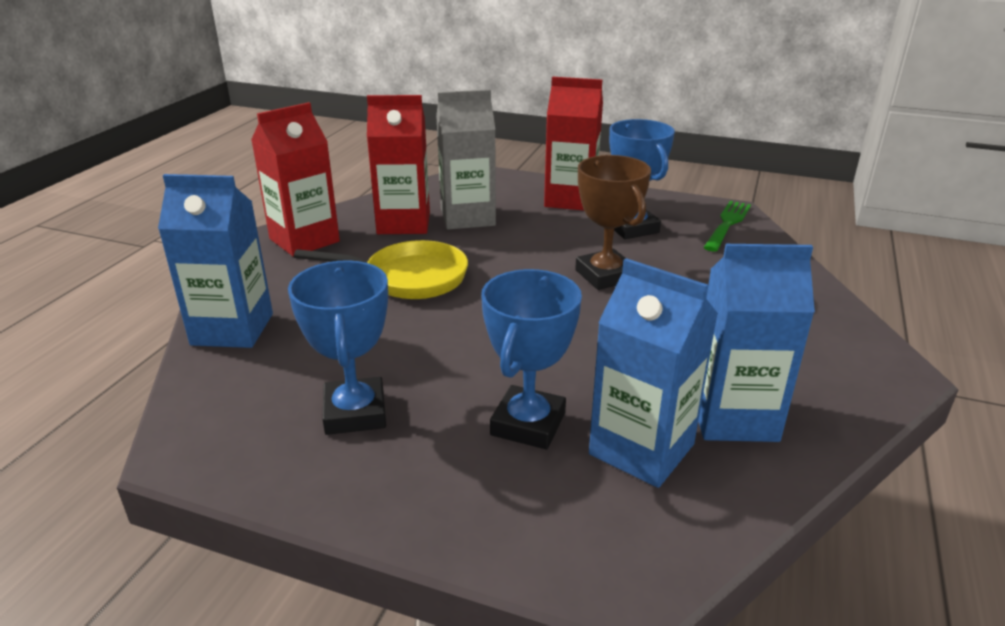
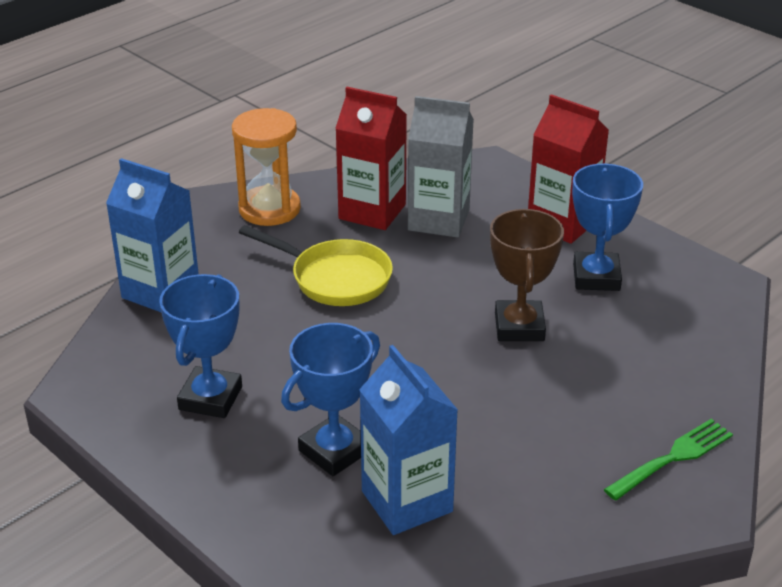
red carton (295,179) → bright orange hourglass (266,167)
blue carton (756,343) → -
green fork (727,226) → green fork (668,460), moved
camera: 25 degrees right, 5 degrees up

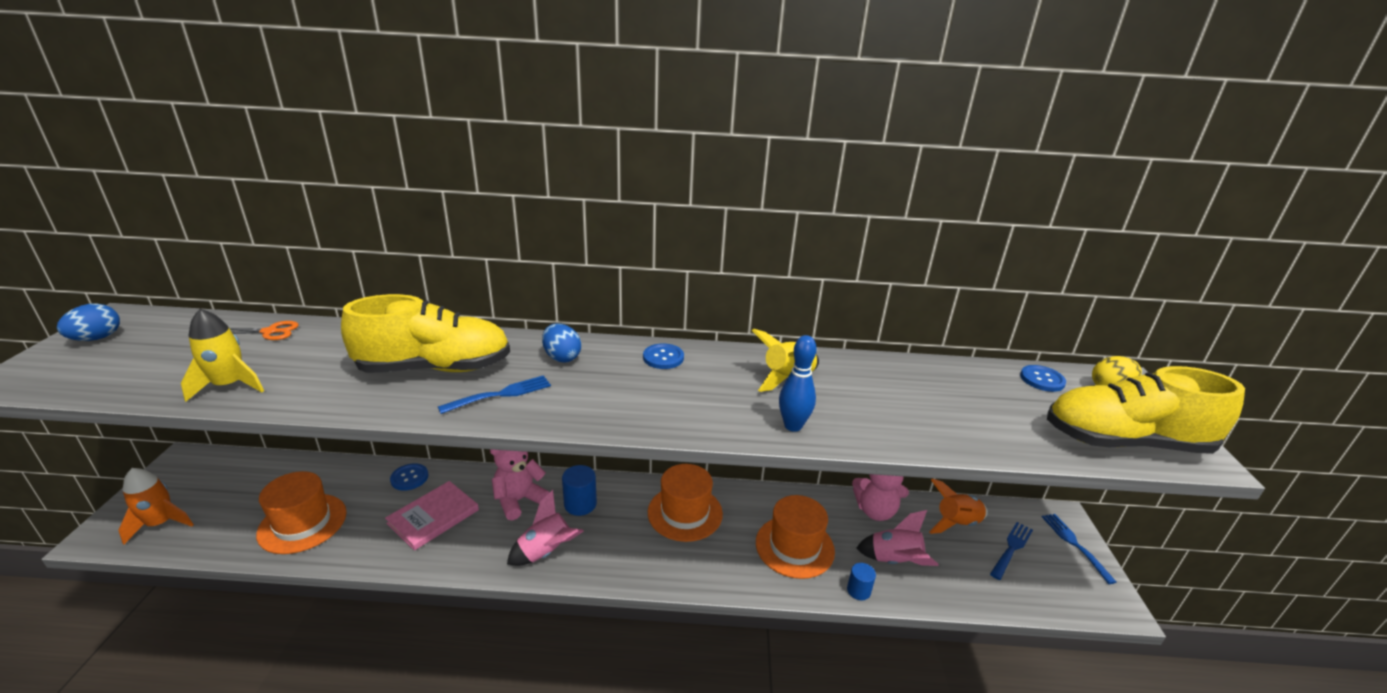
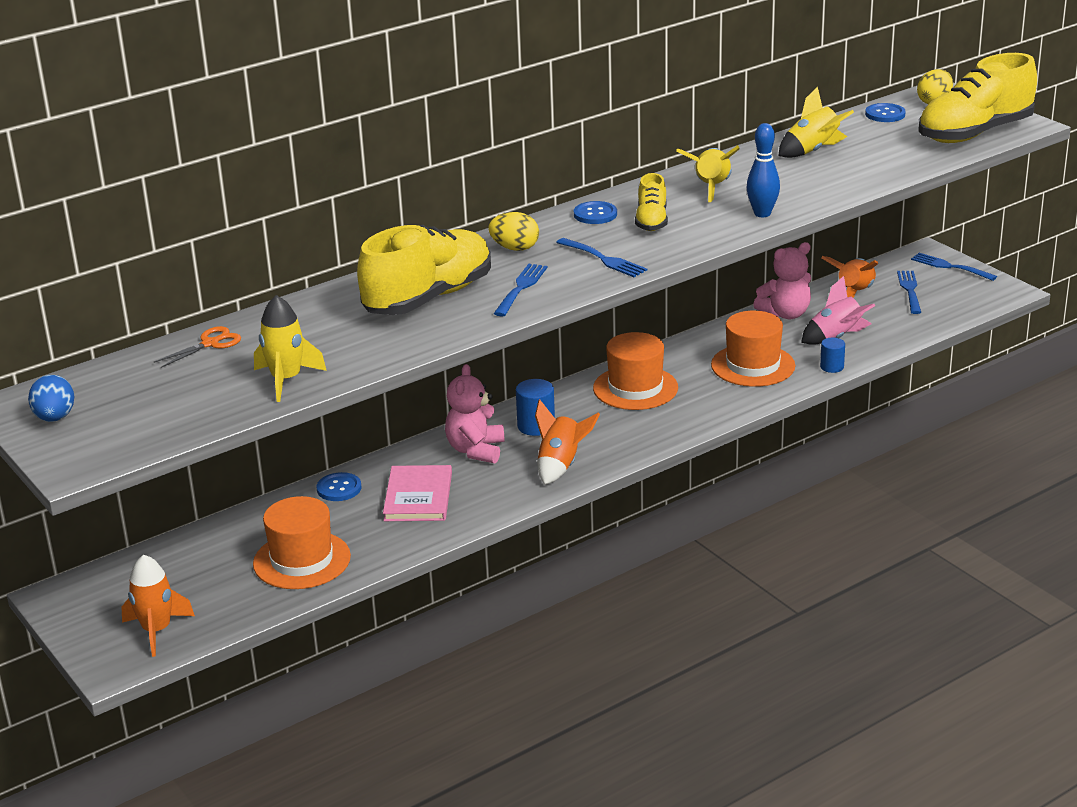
rosy toy rocket (545,528) → bright orange toy rocket (567,442)
blue egg shape (561,343) → golden egg shape (513,231)
- → blue fork (601,257)
- → golden lace-up shoe (651,202)
- → golden toy rocket (816,122)
camera: 35 degrees left, 0 degrees up

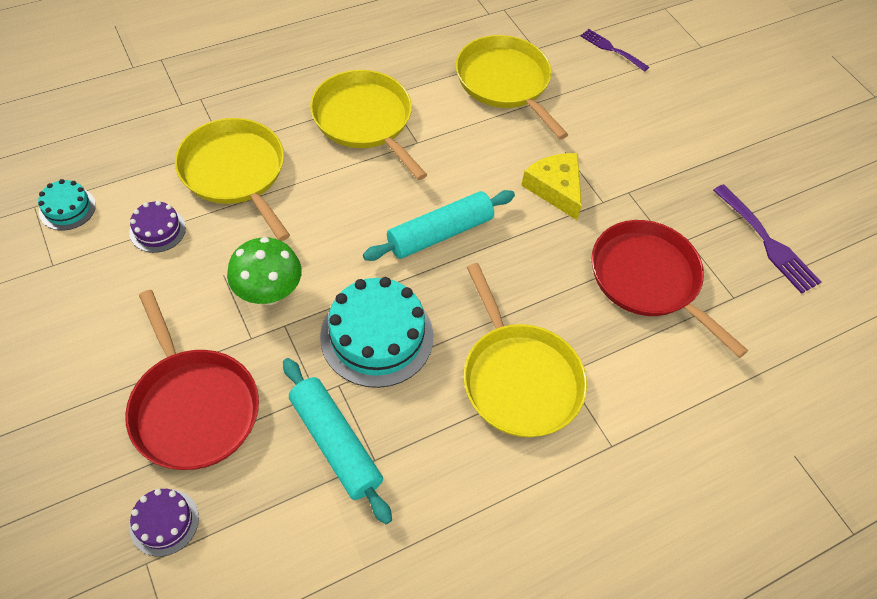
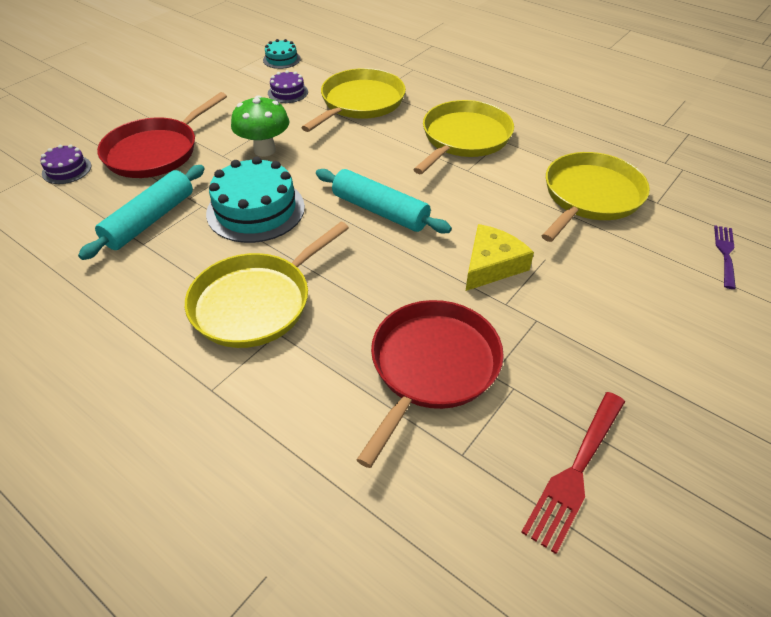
purple fork (767,239) → red fork (573,473)
camera: 70 degrees right, 10 degrees down

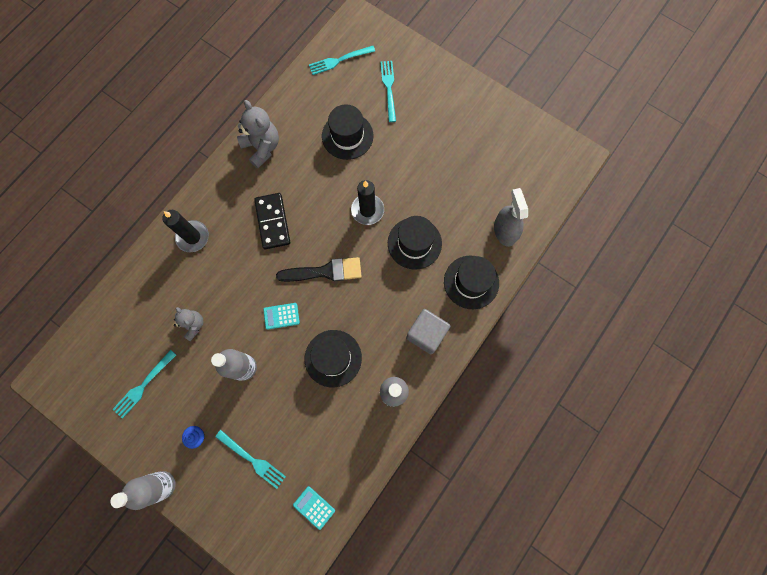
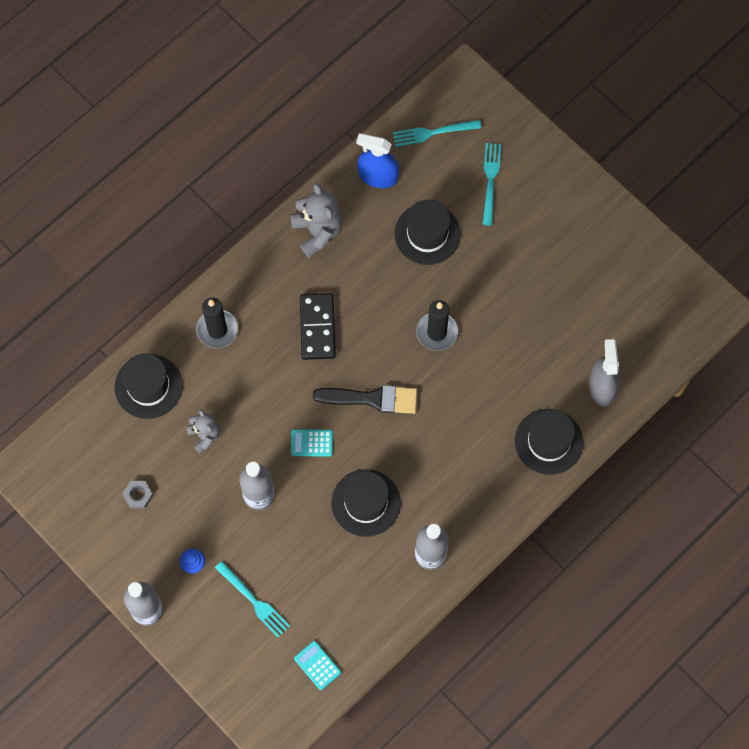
teal fork (144,384) → gray hexagon nut (137,495)
ebony tall hat (415,243) → ebony tall hat (149,386), moved
gray solid cube (428,331) → -
- → blue spray cleaner (377,160)
camera: 10 degrees right, 5 degrees down

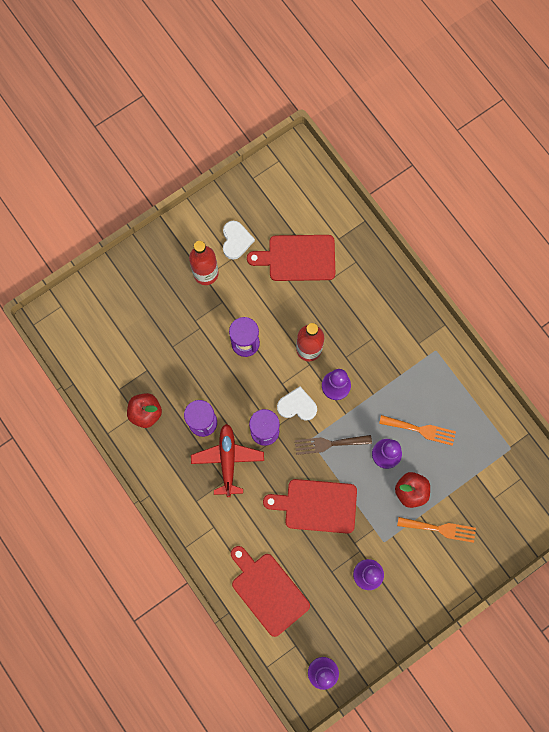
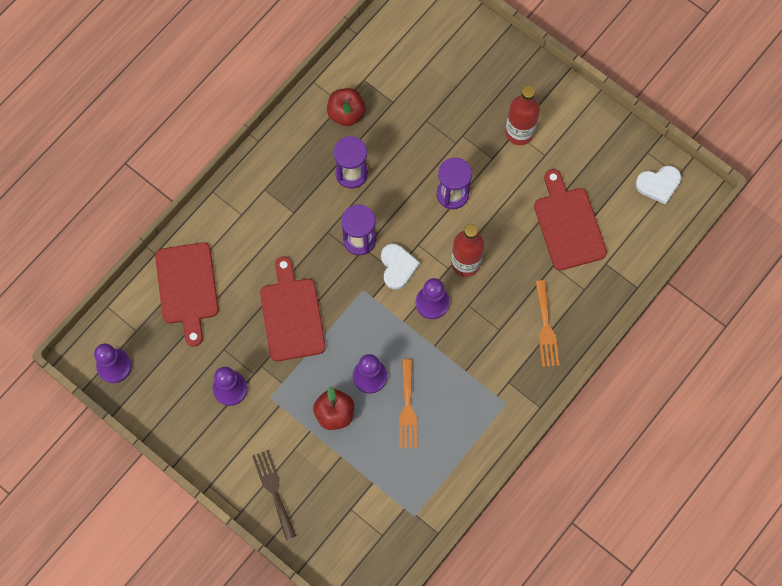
red toy plane (227,460) → -
snow-white heart (239,240) → snow-white heart (658,185), moved
red chopping board (270,591) → red chopping board (187,294), 135 degrees clockwise
russet fork (333,445) → russet fork (274,495), moved
bright orange fork (436,530) → bright orange fork (547,323), moved
camera: 75 degrees right, 5 degrees down

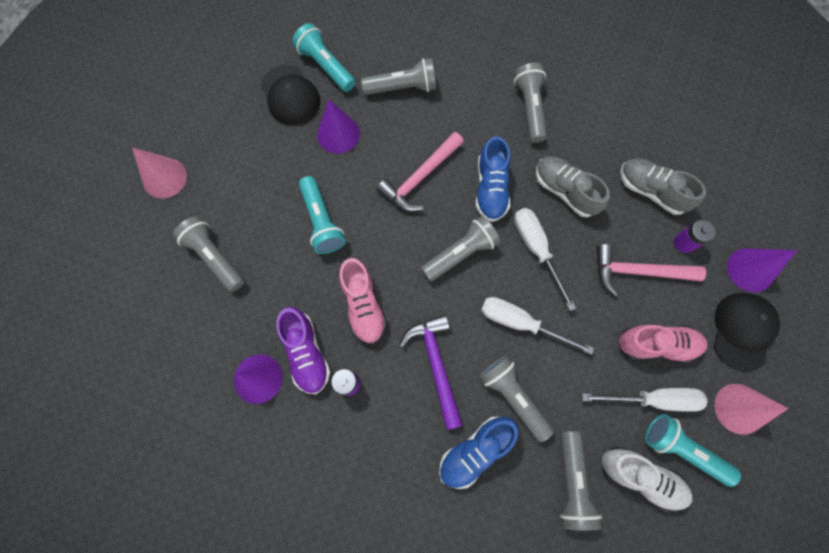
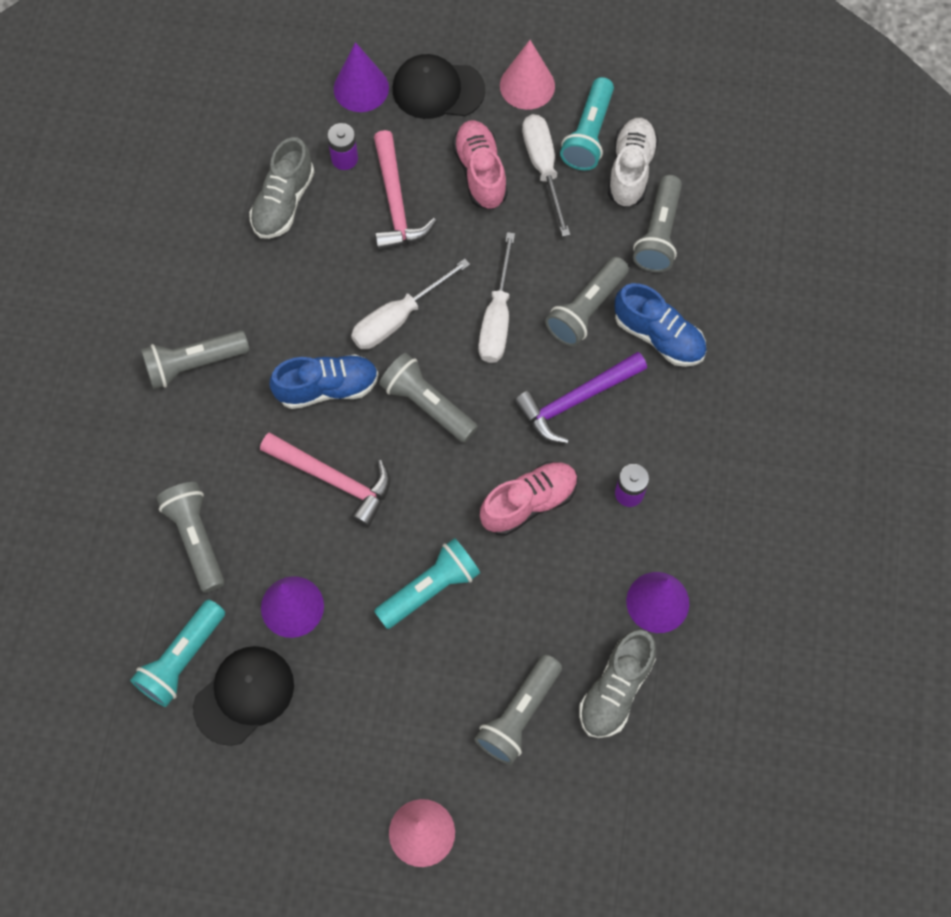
purple lace-up shoe (303,350) → -
gray lace-up shoe (573,186) → gray lace-up shoe (617,683), moved
gray flashlight (581,481) → gray flashlight (657,223), 120 degrees clockwise
camera: 105 degrees left, 5 degrees down

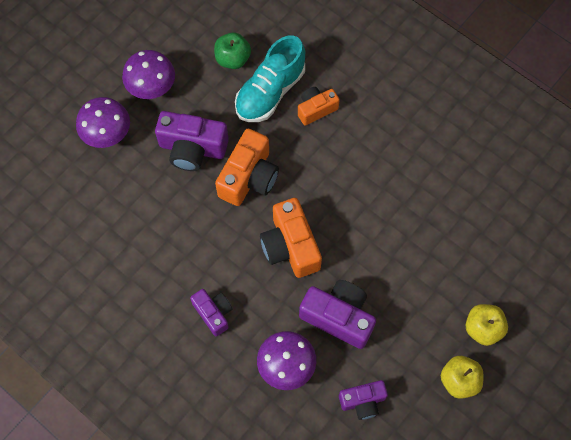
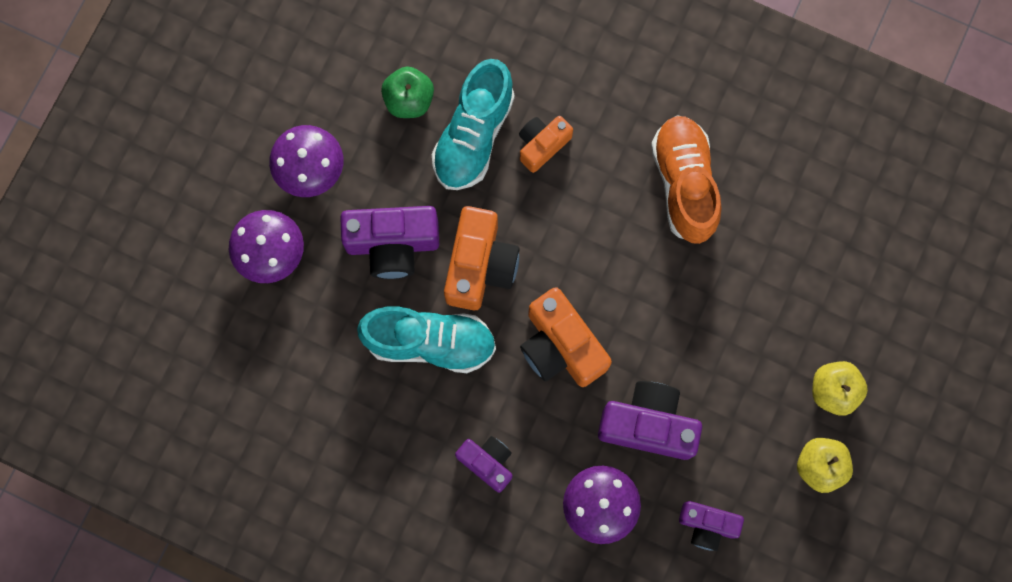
purple compact camera (363,400) → purple compact camera (711,526), 45 degrees clockwise
- → teal lace-up shoe (426,339)
- → bright orange lace-up shoe (686,179)
camera: 15 degrees left, 10 degrees up

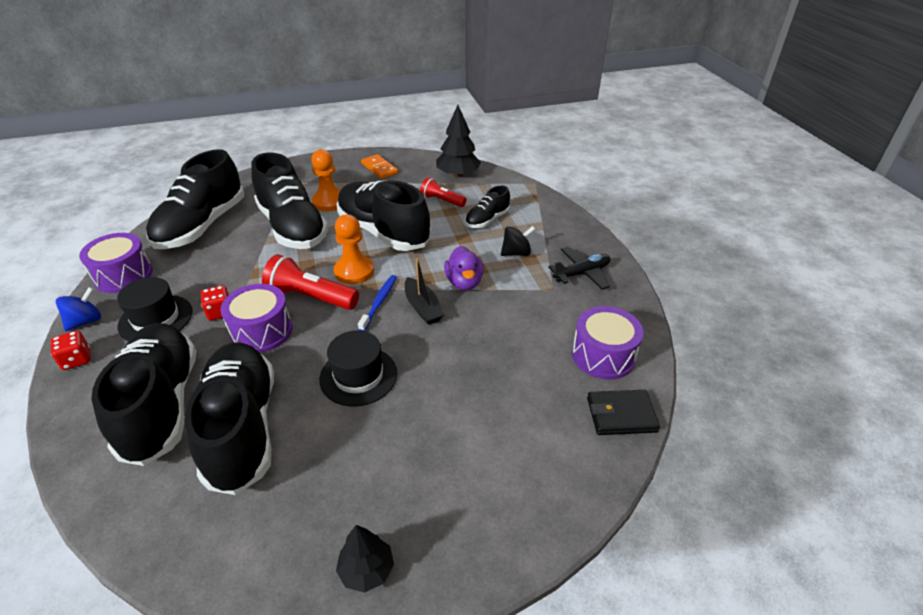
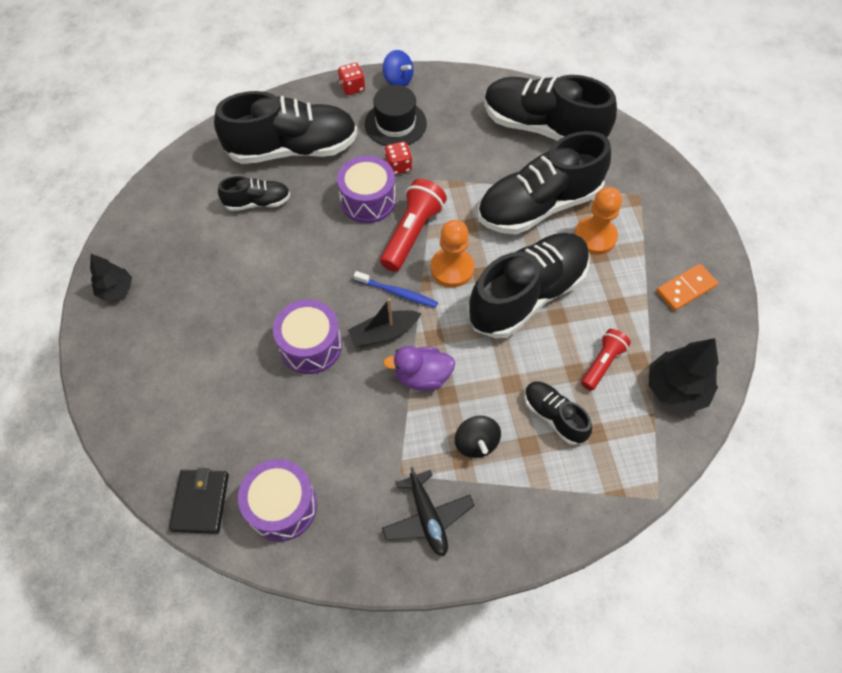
purple snare drum (116,263) → purple snare drum (307,336), moved
ebony lace-up shoe (229,419) → ebony lace-up shoe (254,193), x0.49
ebony tall hat (358,368) → -
camera: 95 degrees right, 20 degrees up

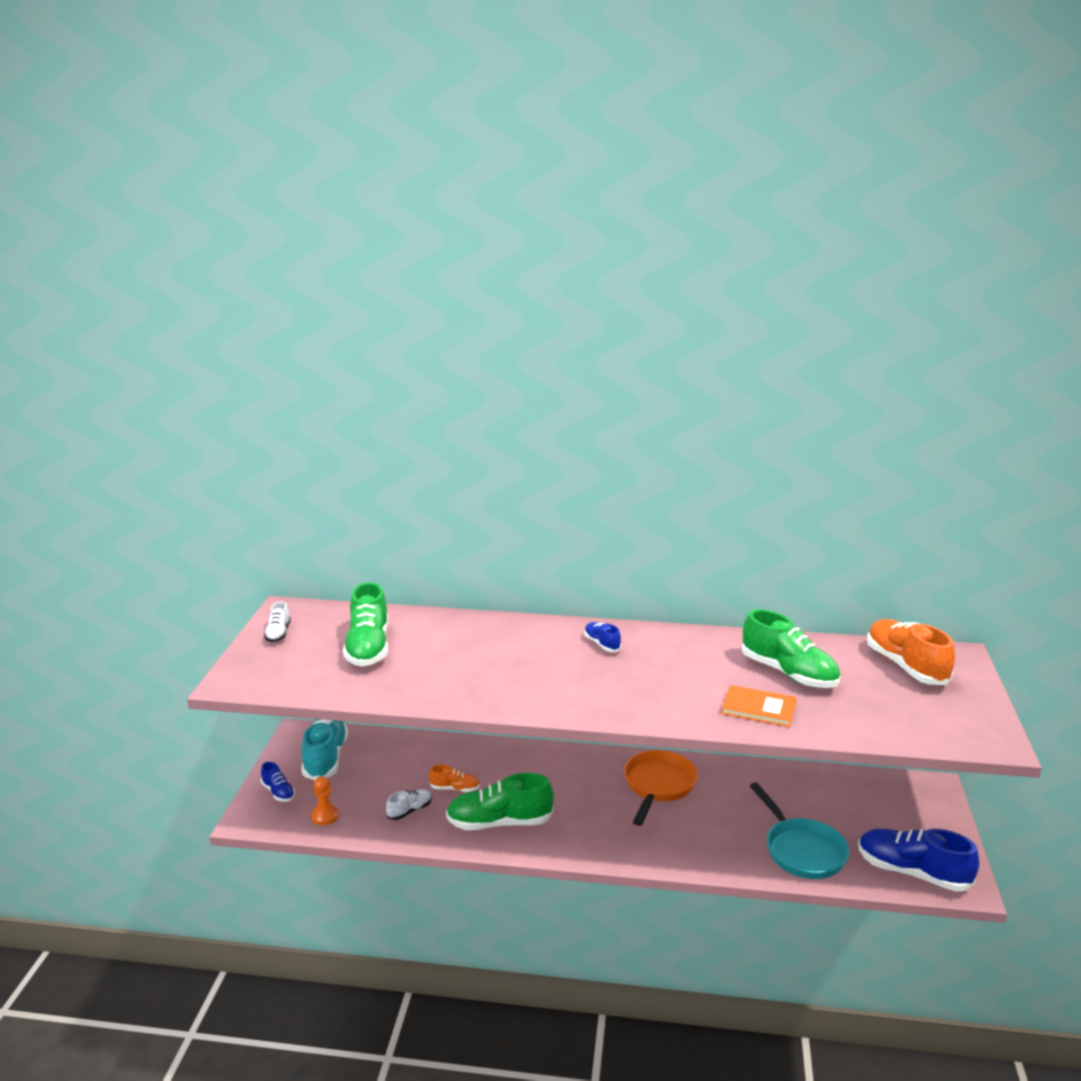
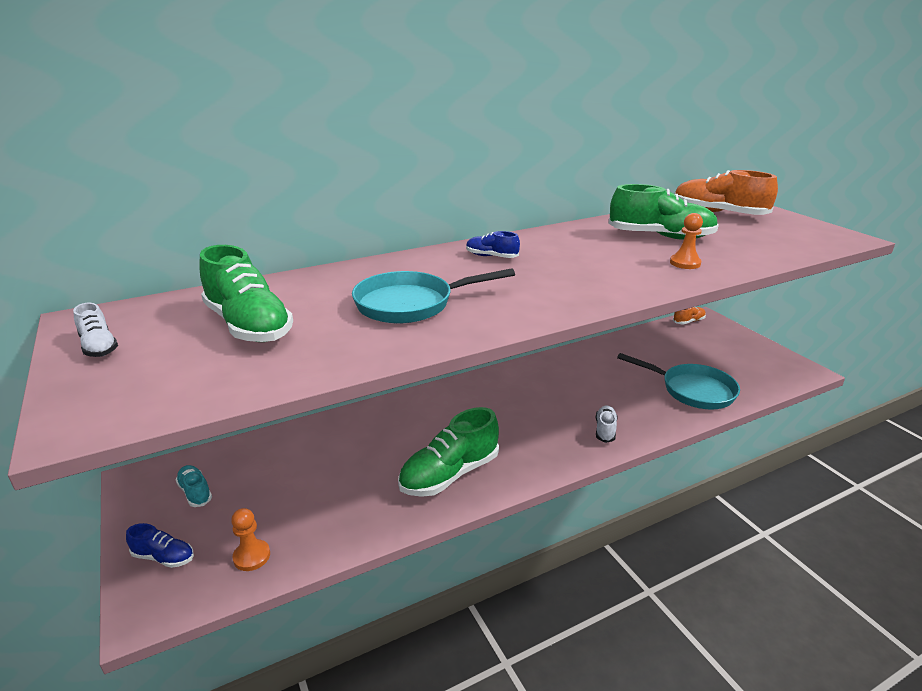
teal lace-up shoe (324,749) → teal lace-up shoe (193,486), x0.50
snow-white lace-up shoe (409,804) → snow-white lace-up shoe (606,424), moved
bright orange lace-up shoe (454,778) → bright orange lace-up shoe (689,315), moved
bright orange frying pan (661,788) → -
bright orange book (759,706) → bright orange chess pawn (686,241)
blue lace-up shoe (918,860) → -
- → teal frying pan (433,295)
camera: 35 degrees left, 5 degrees up

